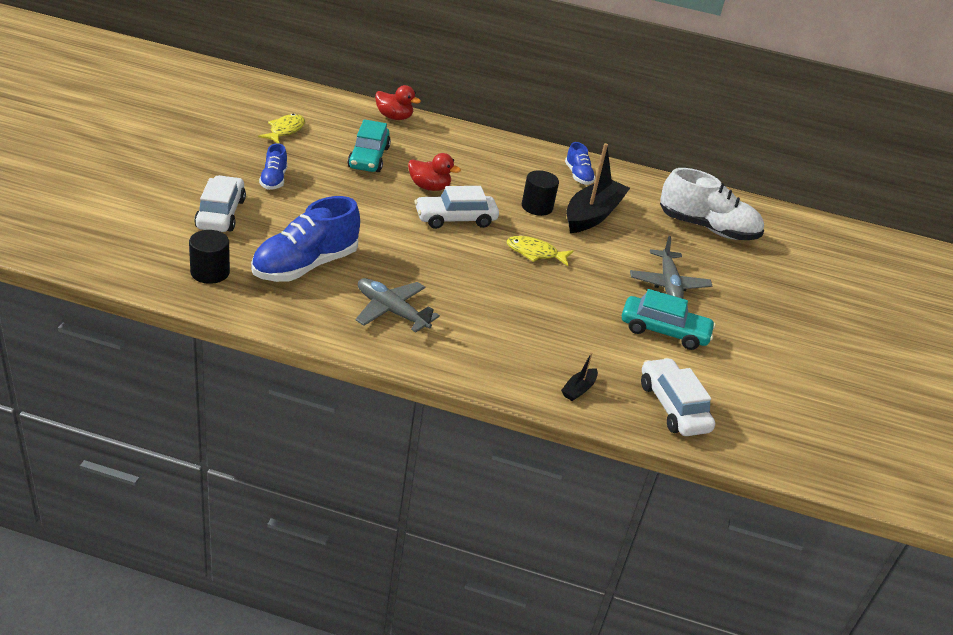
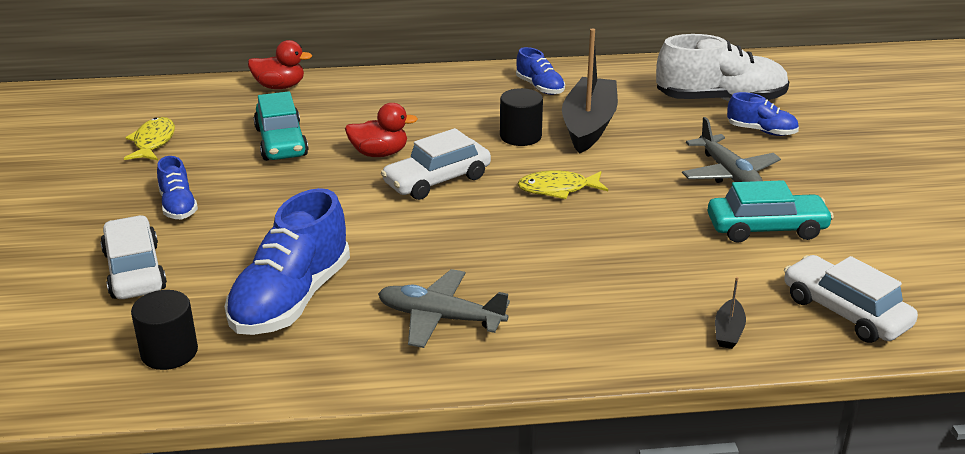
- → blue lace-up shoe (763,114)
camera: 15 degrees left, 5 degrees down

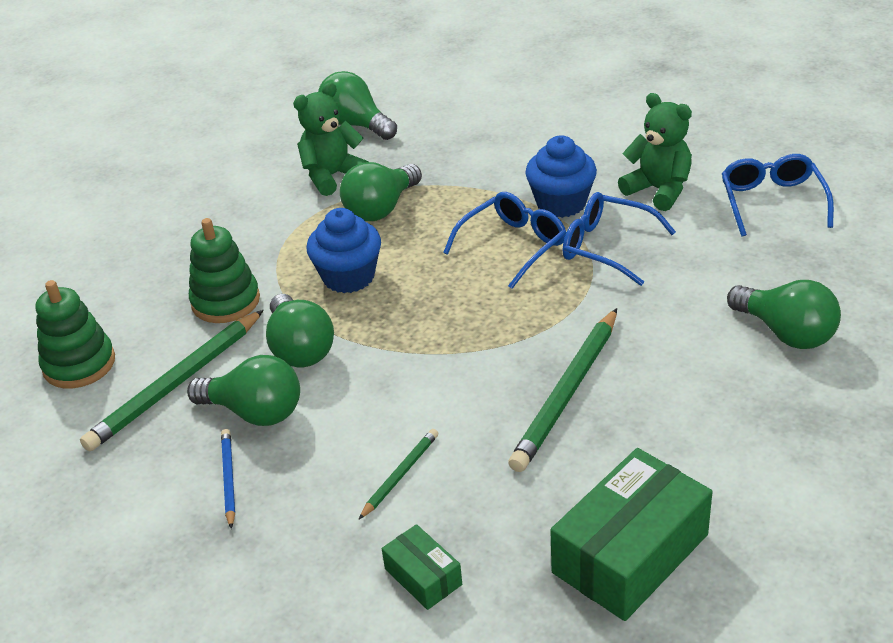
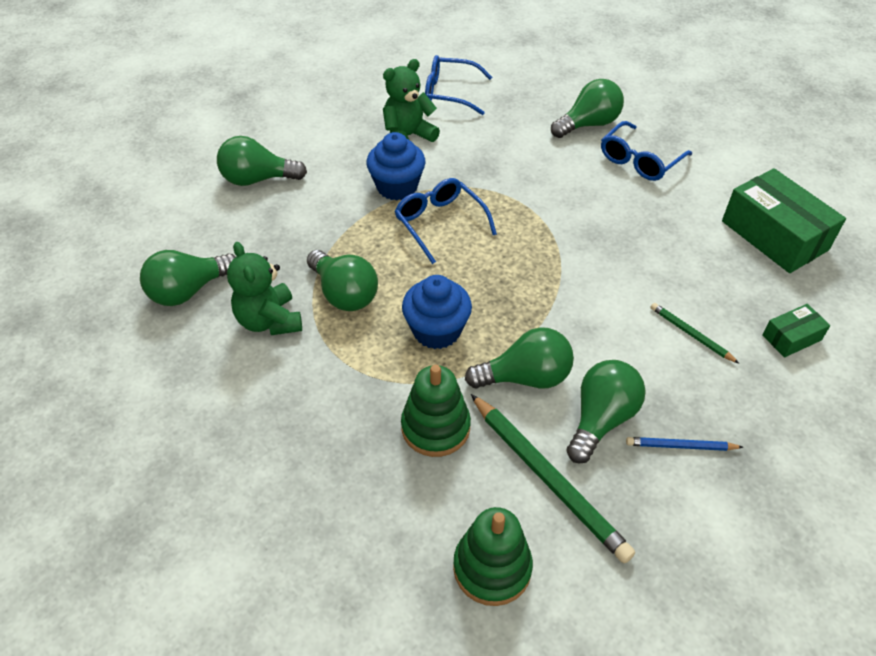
green lead pencil (562,390) → -
blue eyeglasses (619,239) → blue eyeglasses (646,151), moved
- → green lightbulb (262,161)
camera: 80 degrees left, 10 degrees up

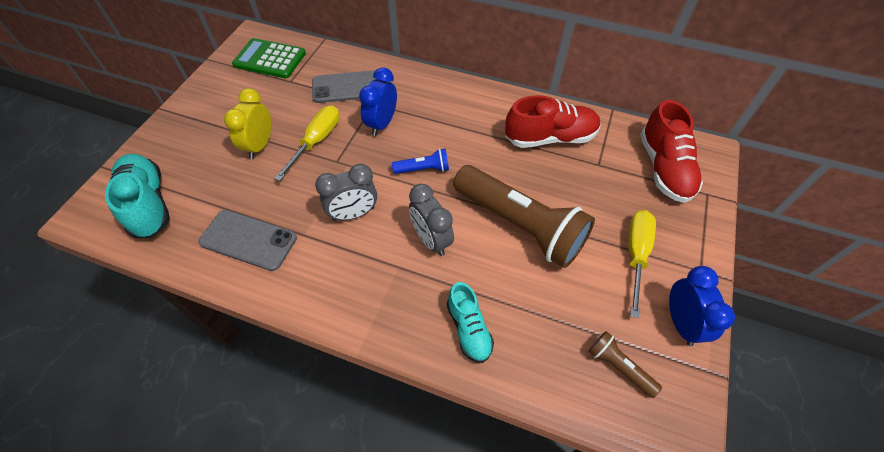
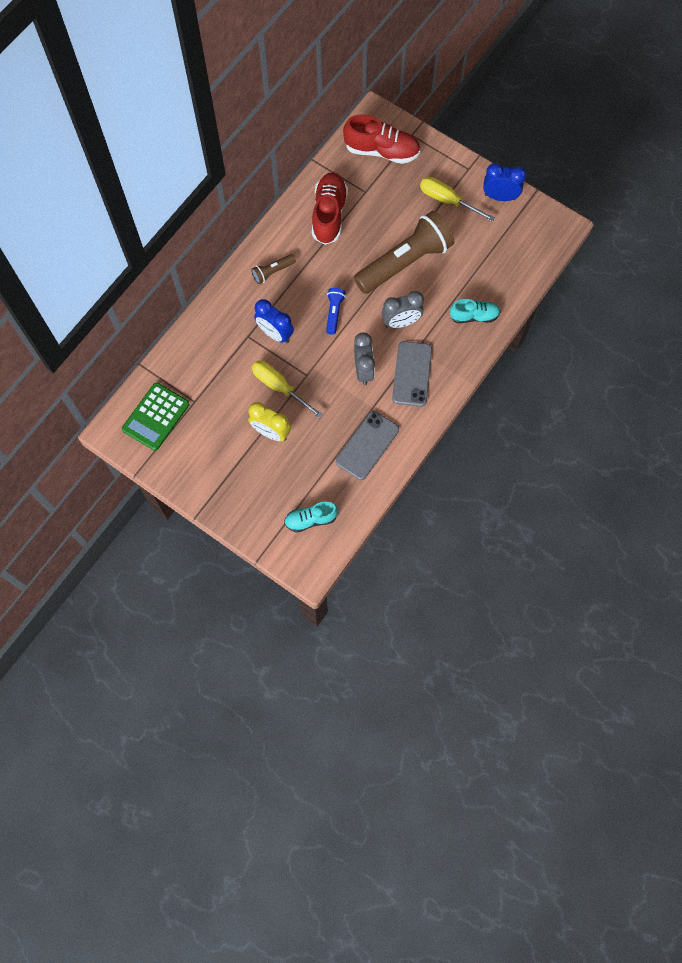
teal lace-up shoe (137,196) → teal lace-up shoe (311,517), x0.62
gray mobile phone (344,86) → gray mobile phone (412,374), moved
russet flashlight (625,364) → russet flashlight (273,269), moved
camera: 75 degrees left, 15 degrees up

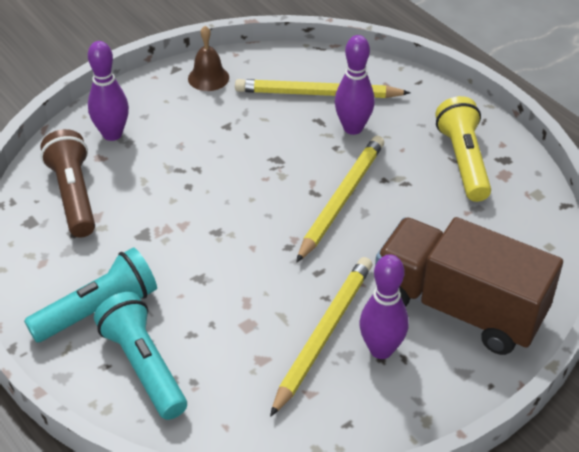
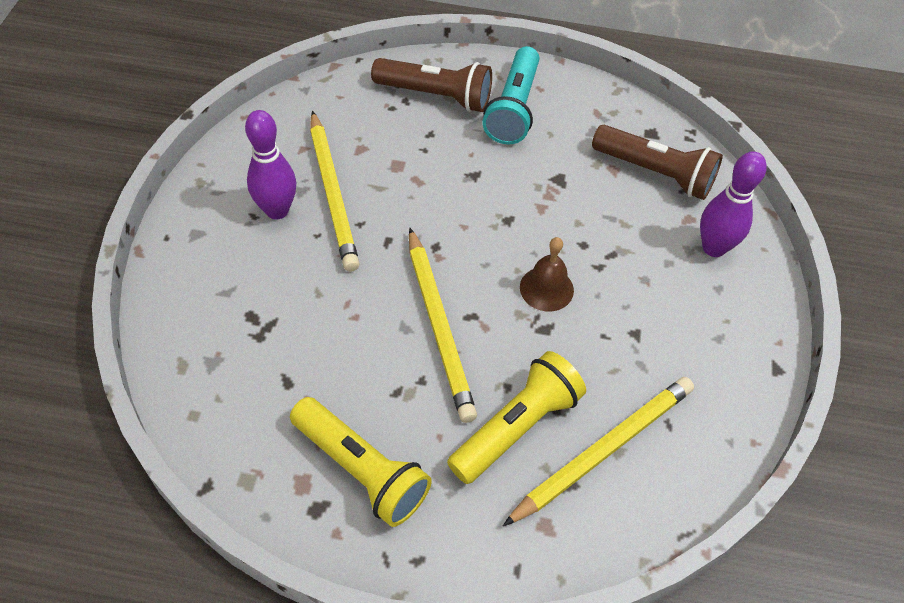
teal flashlight (140,356) → russet flashlight (431,85)
russet school bell (208,58) → russet school bell (547,274), moved
purple tenpin (355,85) → golden flashlight (516,417)
russet lorry (469,286) → -
camera: 135 degrees right, 10 degrees up

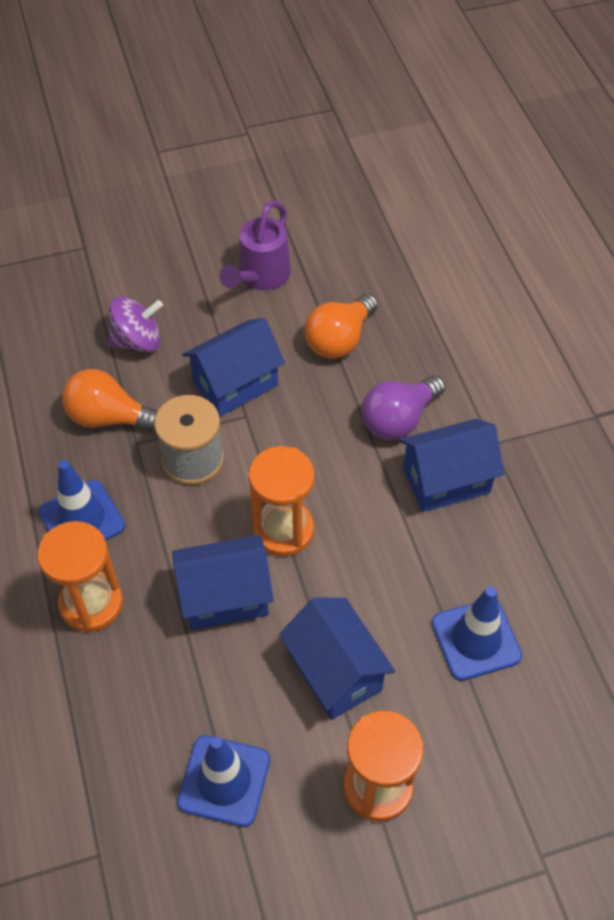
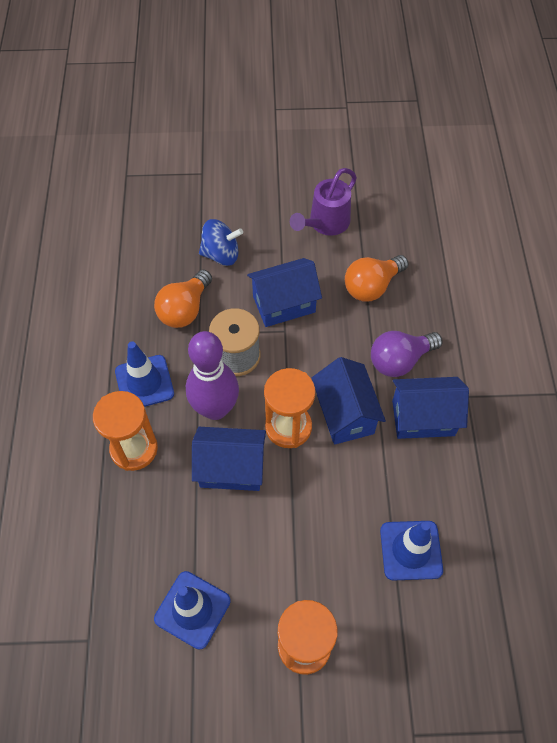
bright orange lightbulb (110,400) → bright orange lightbulb (183,299), 90 degrees counterclockwise
purple toy top (135,324) → blue toy top (221,242)
blue toy house (337,659) → blue toy house (349,401), moved
- → purple tenpin (212,375)
camera: 15 degrees right, 5 degrees up

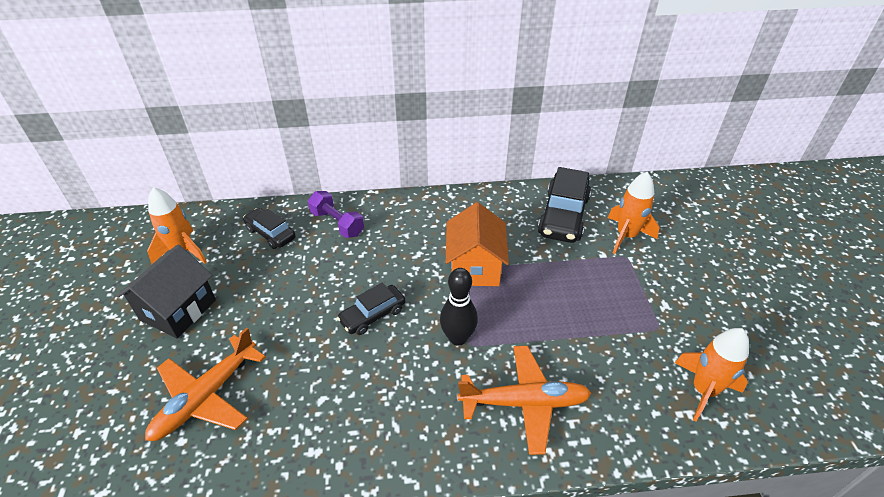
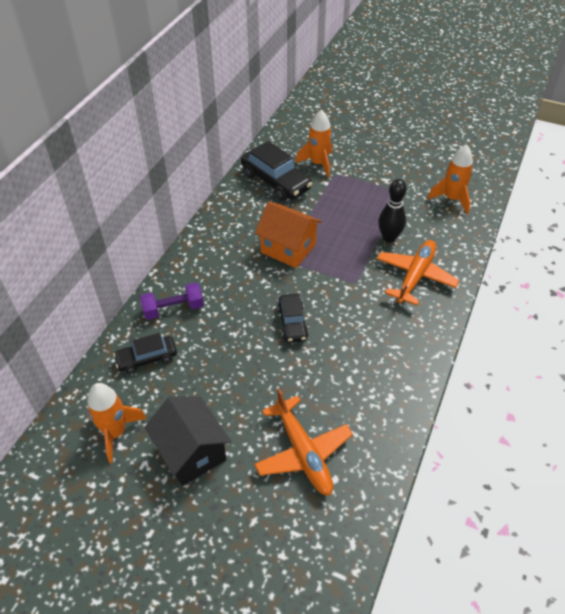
ebony tenpin (459,307) → ebony tenpin (392,211), moved
camera: 60 degrees left, 5 degrees up

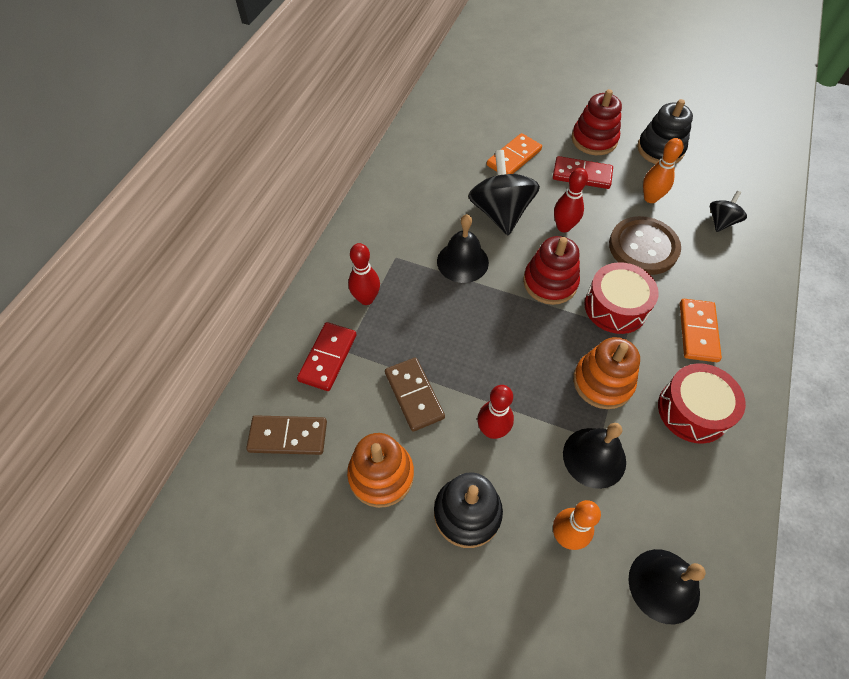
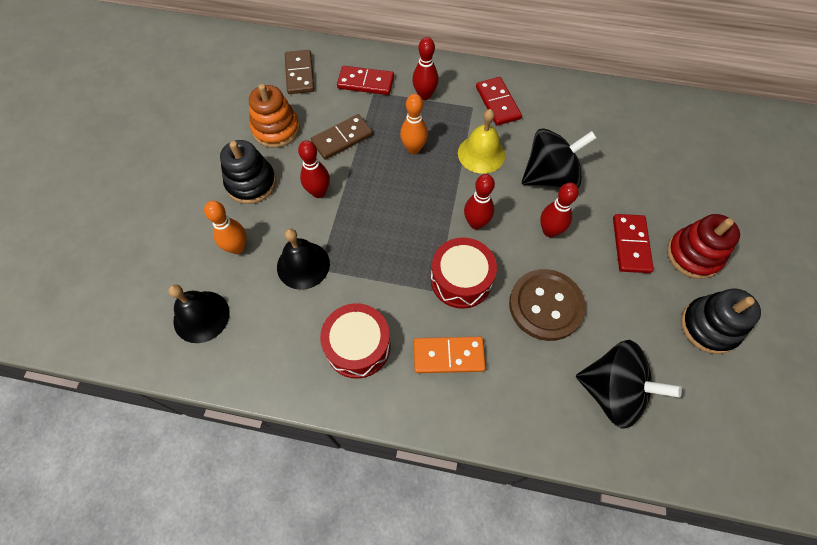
ebony school bell (463,248) → golden school bell (481,141)
bright orange domino piece (514,153) → -
red stacking toy (551,270) → red tenpin (479,201)
bright orange stacking toy (606,373) → -
bright orange tenpin (663,170) → bright orange tenpin (414,124), moved
ebony toy top (728,211) → ebony toy top (629,384), x1.90
- → red domino piece (499,101)
camera: 80 degrees right, 5 degrees up

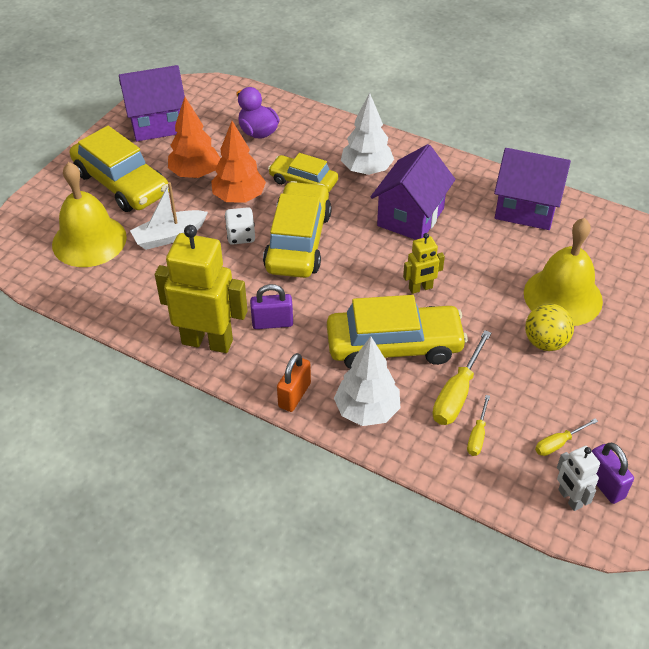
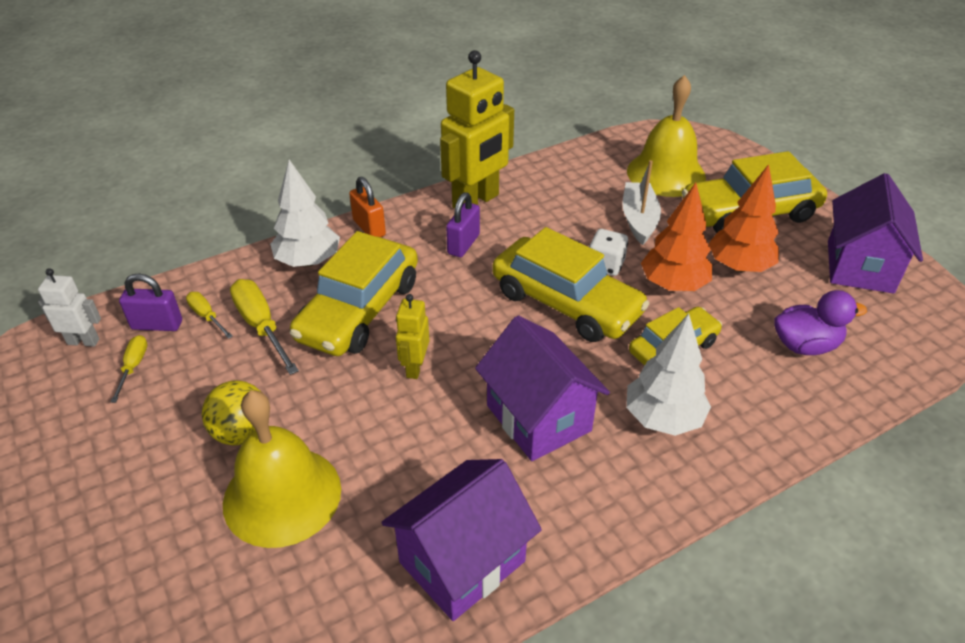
purple small lock (613,473) → purple small lock (150,302), moved
camera: 120 degrees right, 5 degrees down

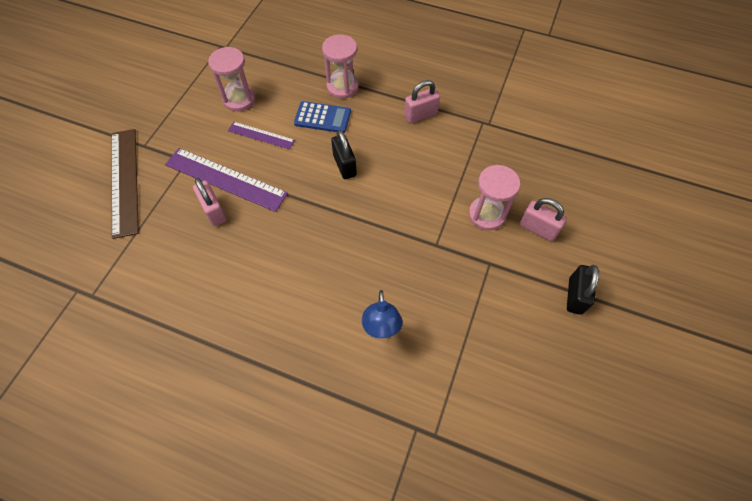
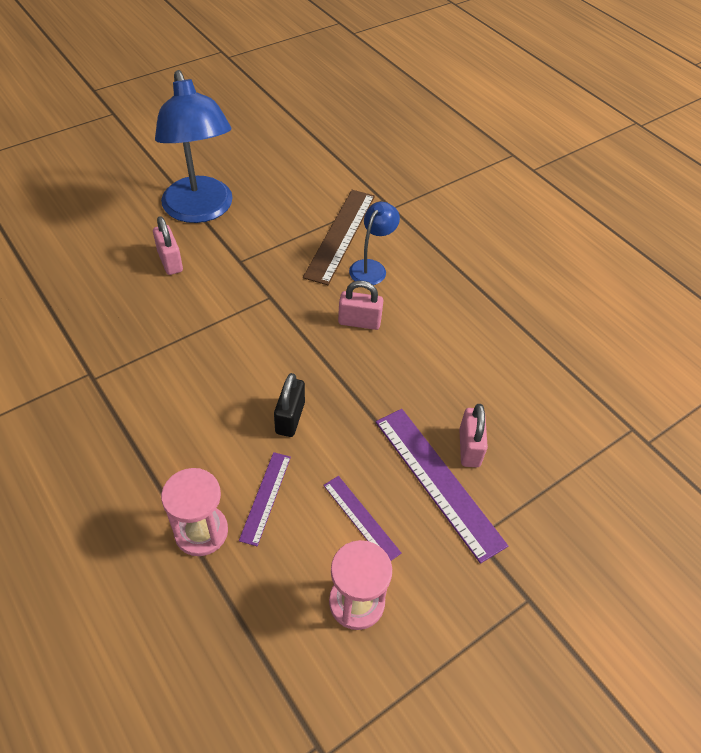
russet measuring stick (125,184) → russet measuring stick (339,237), moved
blue calculator (322,117) → purple measuring stick (265,499)
rosy small lock (422,101) → rosy small lock (361,305), moved
rosy hourglass (494,197) → -
ebony small lock (583,290) → blue lamp (194,146)
camera: 150 degrees left, 10 degrees down

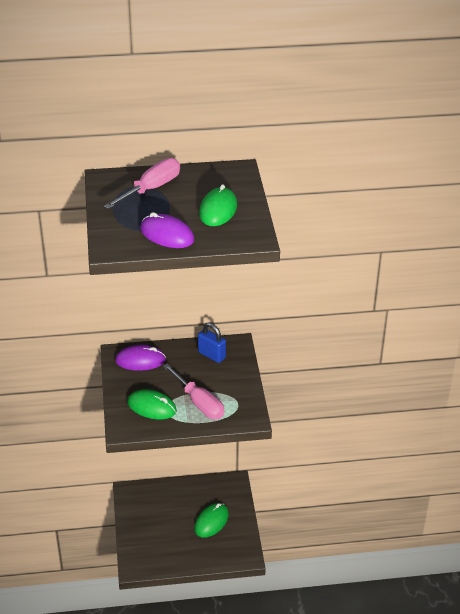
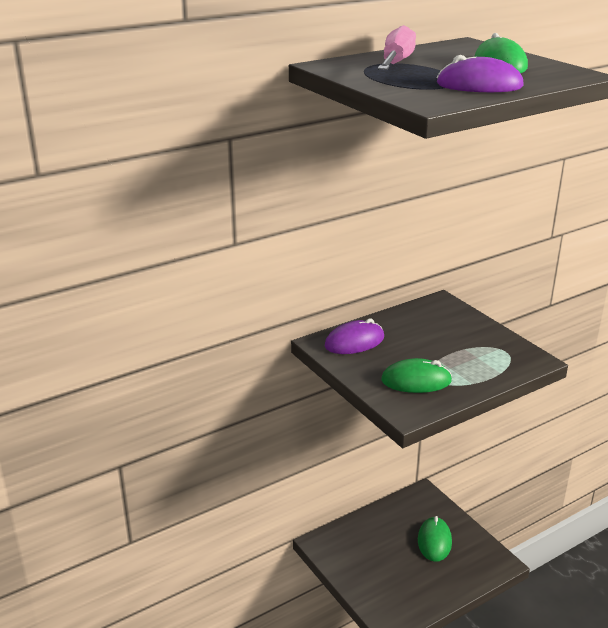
rosy flat screwdriver (193,391) → -
blue small lock (212,342) → -
camera: 25 degrees left, 10 degrees down

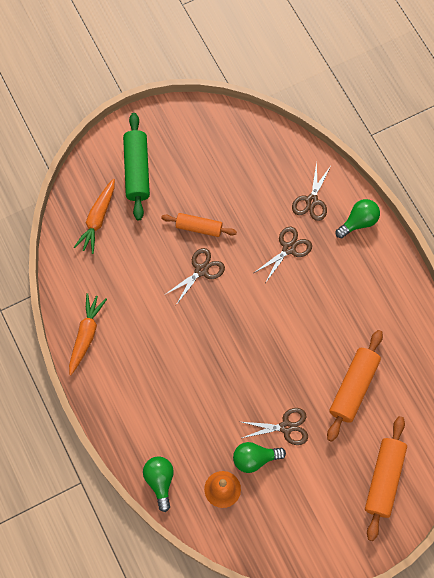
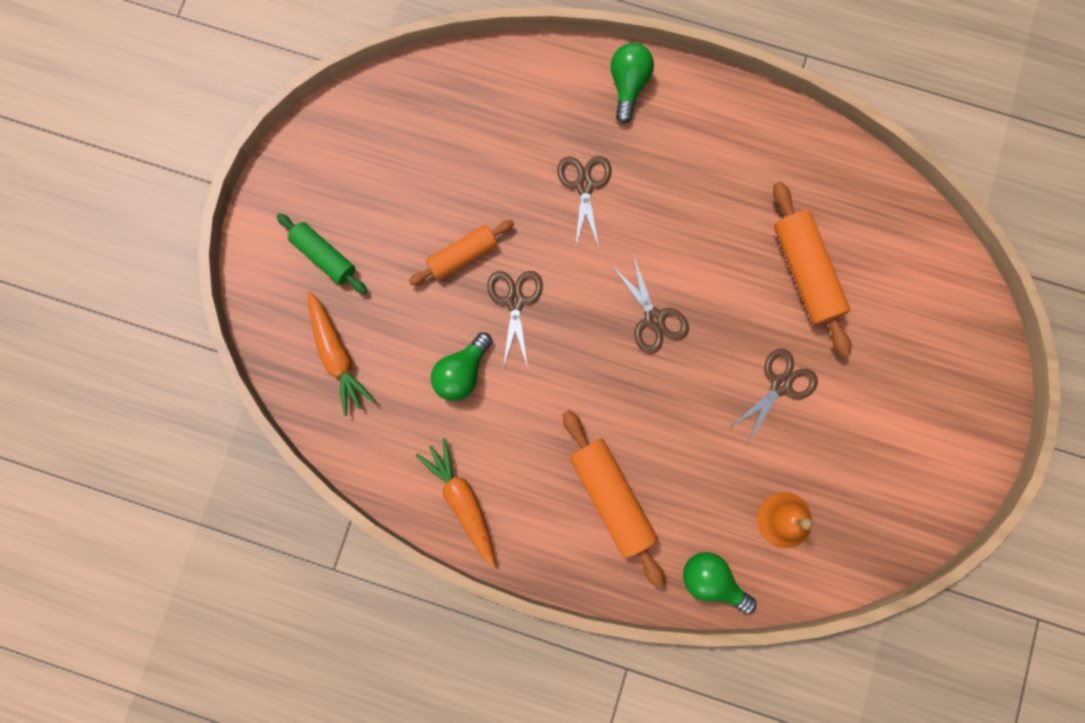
green dough roller (136,166) → green dough roller (322,254), x0.65
green lightbulb (259,457) → green lightbulb (461,366), moved
russet pair of scissors (311,191) → russet pair of scissors (650,304), moved
bright orange dough roller (386,478) → bright orange dough roller (614,499), moved
camera: 45 degrees left, 10 degrees up

